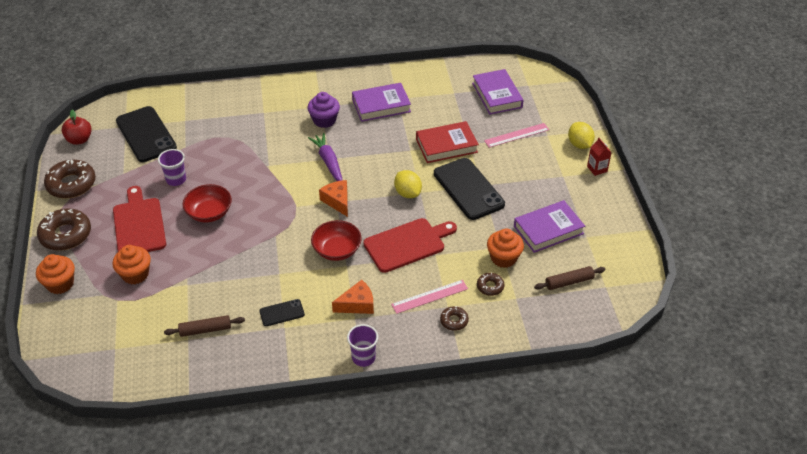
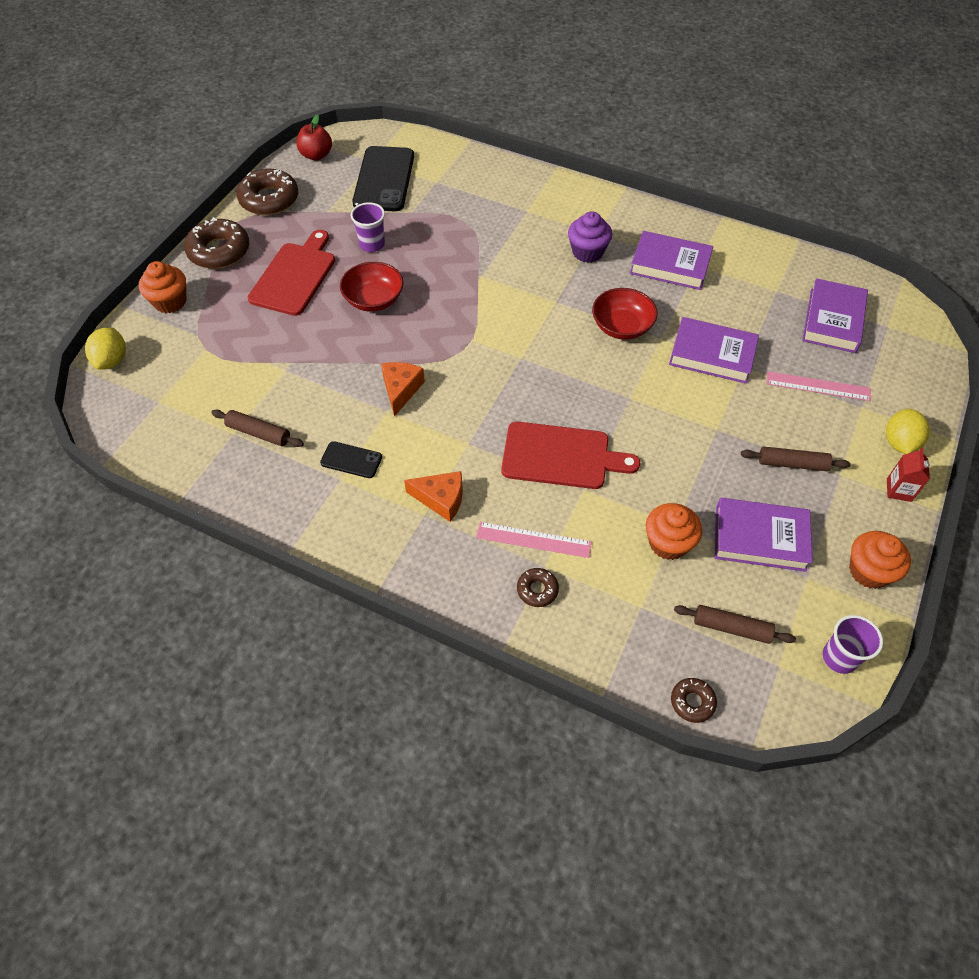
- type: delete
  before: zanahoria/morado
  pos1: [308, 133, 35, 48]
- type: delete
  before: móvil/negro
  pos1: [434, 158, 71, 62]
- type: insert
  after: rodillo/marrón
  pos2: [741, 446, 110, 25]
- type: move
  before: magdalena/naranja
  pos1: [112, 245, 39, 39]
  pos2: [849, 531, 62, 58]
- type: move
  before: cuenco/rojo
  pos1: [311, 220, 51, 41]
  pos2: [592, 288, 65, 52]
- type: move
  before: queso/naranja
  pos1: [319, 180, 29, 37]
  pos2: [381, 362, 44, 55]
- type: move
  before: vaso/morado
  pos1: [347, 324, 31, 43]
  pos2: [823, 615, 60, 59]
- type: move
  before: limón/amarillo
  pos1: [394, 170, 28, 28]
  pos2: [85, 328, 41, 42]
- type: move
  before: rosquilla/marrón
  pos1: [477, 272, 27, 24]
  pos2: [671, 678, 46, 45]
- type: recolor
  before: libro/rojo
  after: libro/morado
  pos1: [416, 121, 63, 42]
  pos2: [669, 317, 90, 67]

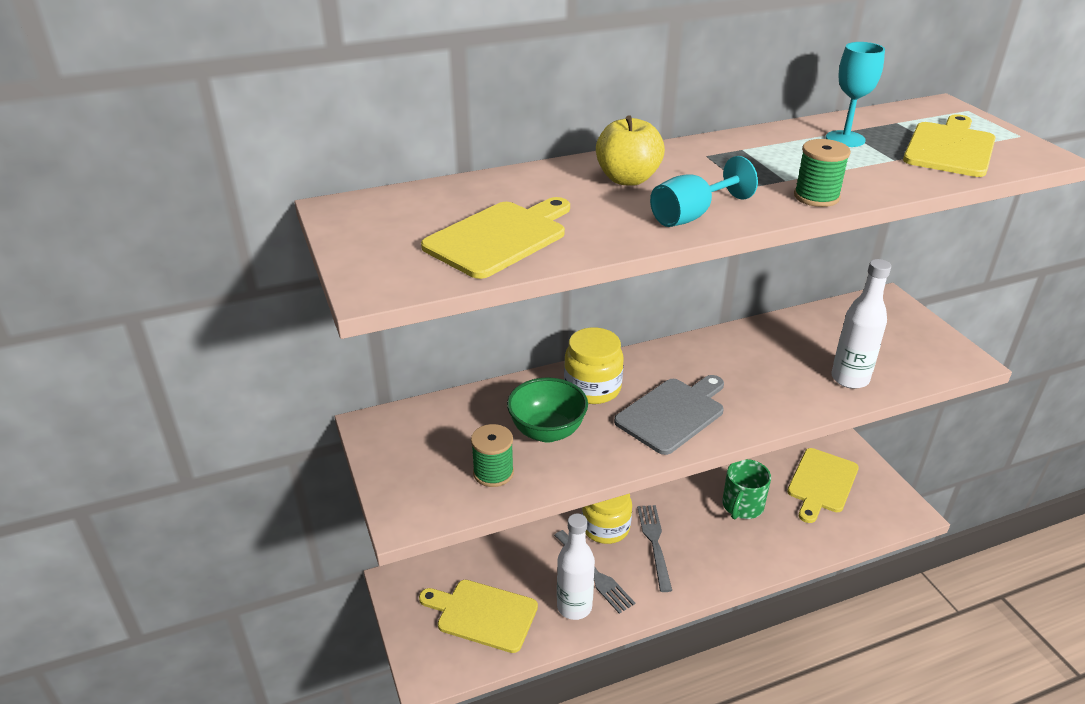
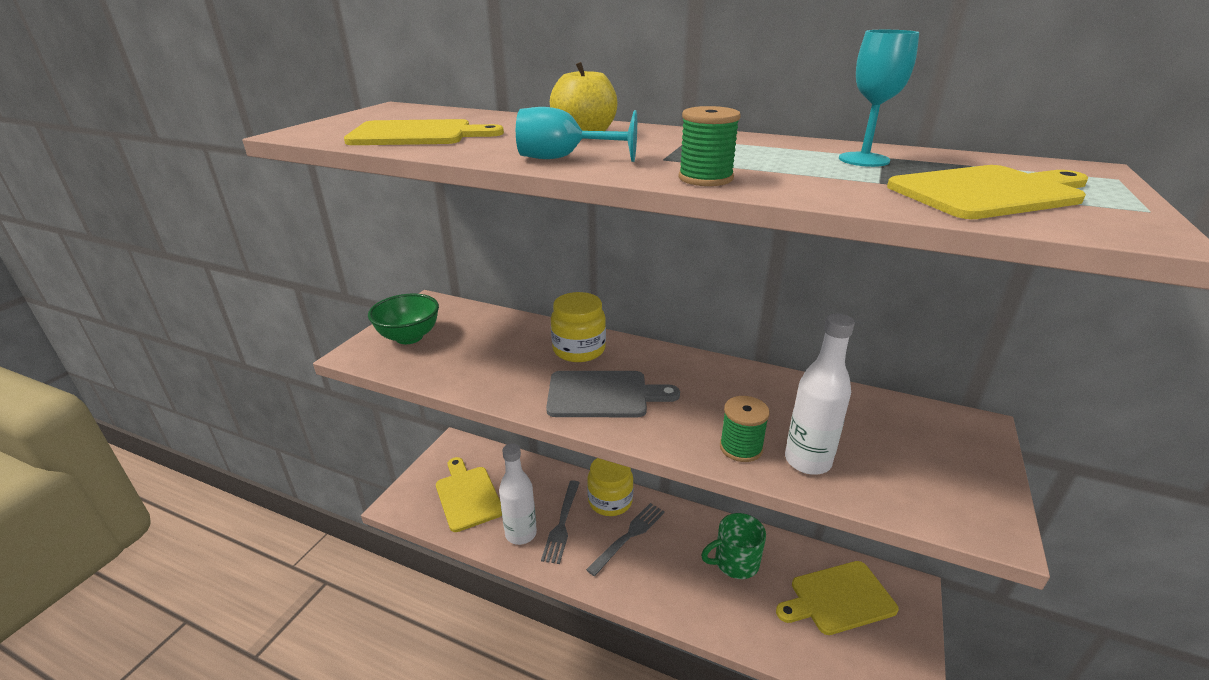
- type: move
  before: carrete/verde
  pos1: [471, 424, 43, 63]
  pos2: [720, 396, 50, 66]
- type: move
  before: cuenco/verde
  pos1: [507, 377, 81, 65]
  pos2: [368, 293, 71, 51]

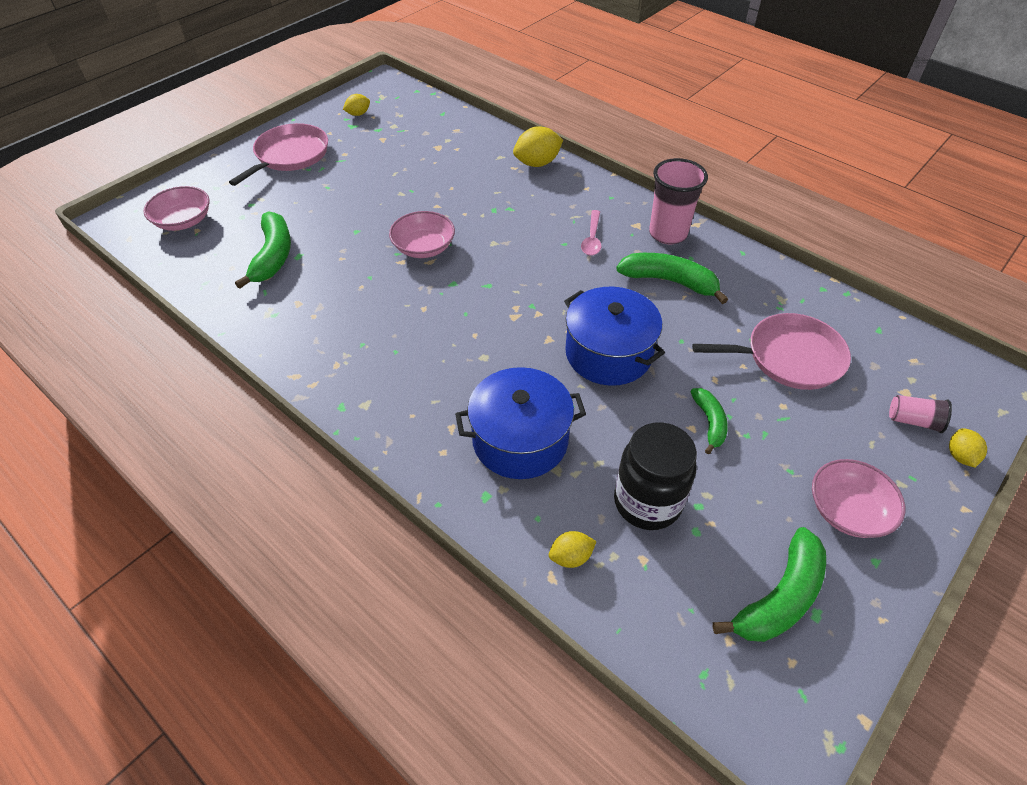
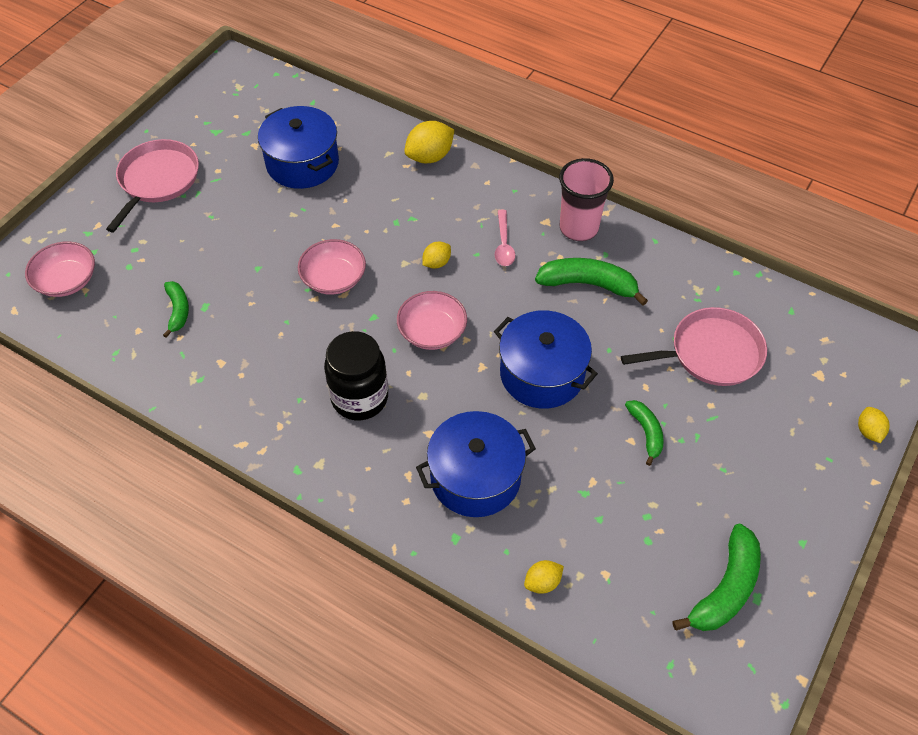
- type: delete
  before: vaso/rosa
  pos1: [889, 395, 63, 38]
- type: insert
  after: olla/azul
  pos2: [258, 106, 81, 83]
- type: move
  before: limón/amarillo
  pos1: [343, 94, 27, 22]
  pos2: [422, 242, 29, 26]
- type: move
  before: tarro/negro
  pos1: [614, 422, 83, 108]
  pos2: [324, 331, 64, 89]
- type: move
  before: cuenco/rosa
  pos1: [812, 459, 93, 79]
  pos2: [397, 291, 70, 59]
- type: resize
  before: plátano/verde
  pos1: [235, 211, 56, 78]
  pos2: [163, 281, 26, 57]
  scale: 0.6

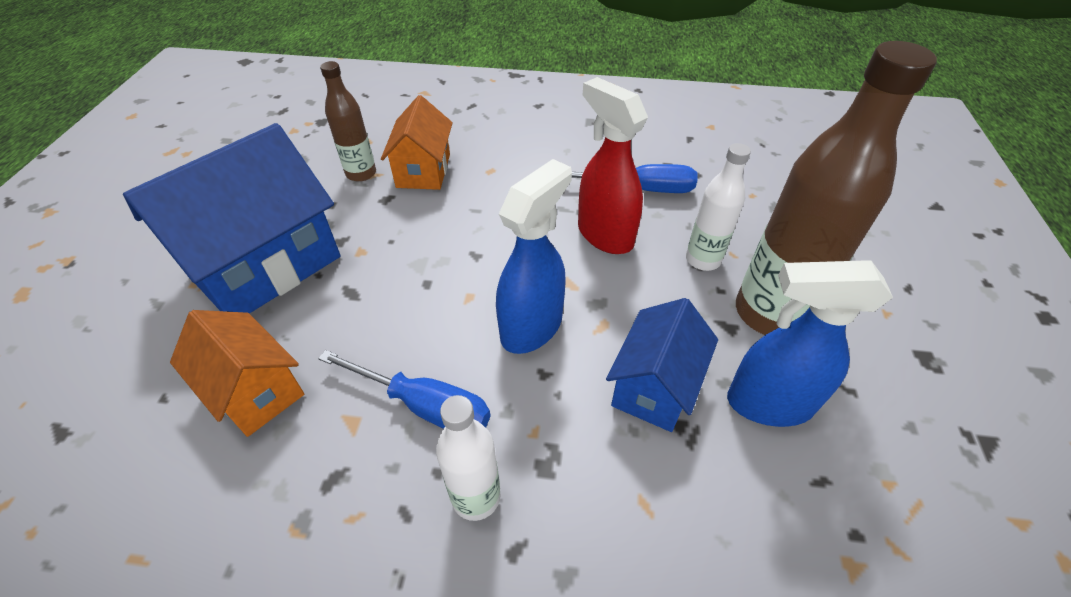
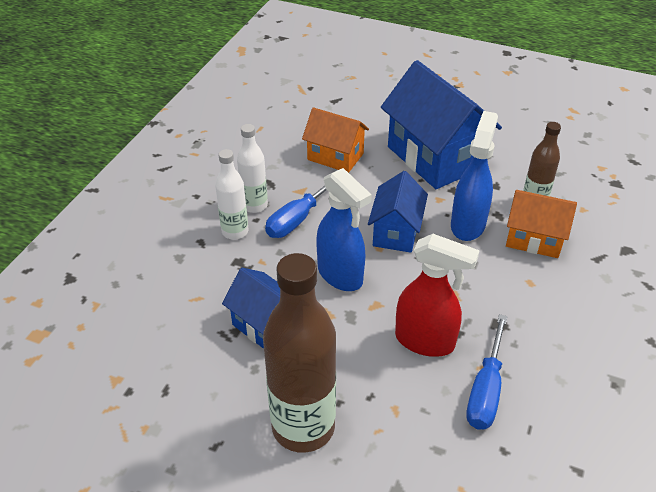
- type: insert
  after: casa/azul
  pos2: [368, 171, 60, 82]
- type: move
  before: botella/blanco
  pos1: [686, 143, 65, 128]
  pos2: [237, 124, 31, 89]
- type: move
  before: pulverizador/azul
  pos1: [727, 260, 166, 167]
  pos2: [451, 111, 47, 130]
- type: rotate
  before: casa/naranja
  pos1: [170, 310, 134, 127]
  pos2: [302, 107, 67, 66]
  turn: 60
- type: rotate
  before: pulverizador/rojo
  pos1: [578, 77, 70, 177]
  pos2: [395, 234, 85, 123]
  turn: 45

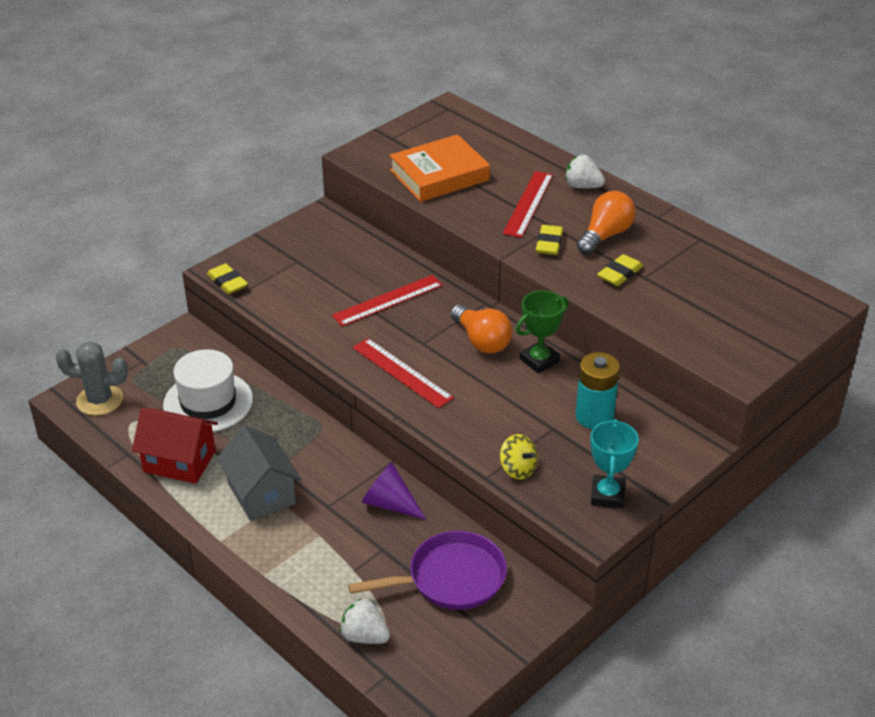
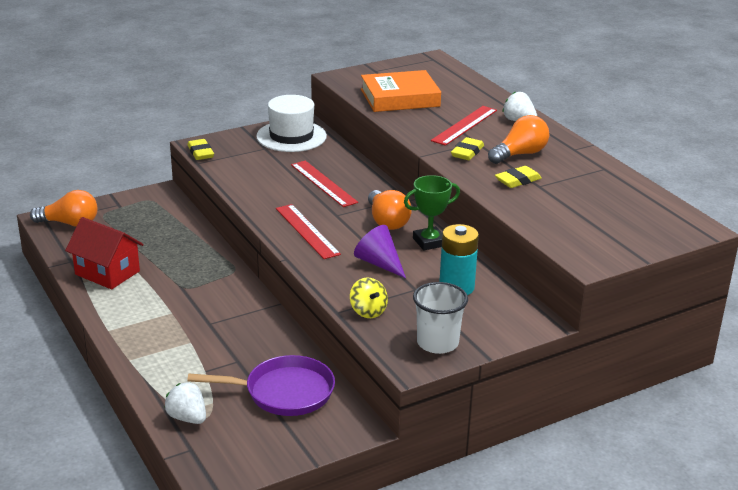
- type: delete
  before: casa/gris
  pos1: [217, 426, 84, 95]
- type: move
  before: sombrero/blanco
  pos1: [163, 349, 90, 83]
  pos2: [256, 95, 71, 57]
- type: move
  before: cono/morado
  pos1: [362, 462, 64, 58]
  pos2: [354, 225, 52, 53]
- type: replace
  before: cactus/gris
  after: bombilla/naranja
  pos1: [56, 341, 72, 75]
  pos2: [30, 190, 67, 36]
- type: replace
  before: trofeo/turquesa
  after: vaso/blanco
  pos1: [590, 419, 49, 89]
  pos2: [413, 282, 55, 72]
- type: rotate
  before: regla/rojo
  pos1: [332, 275, 111, 51]
  pos2: [291, 161, 67, 46]
  turn: 75

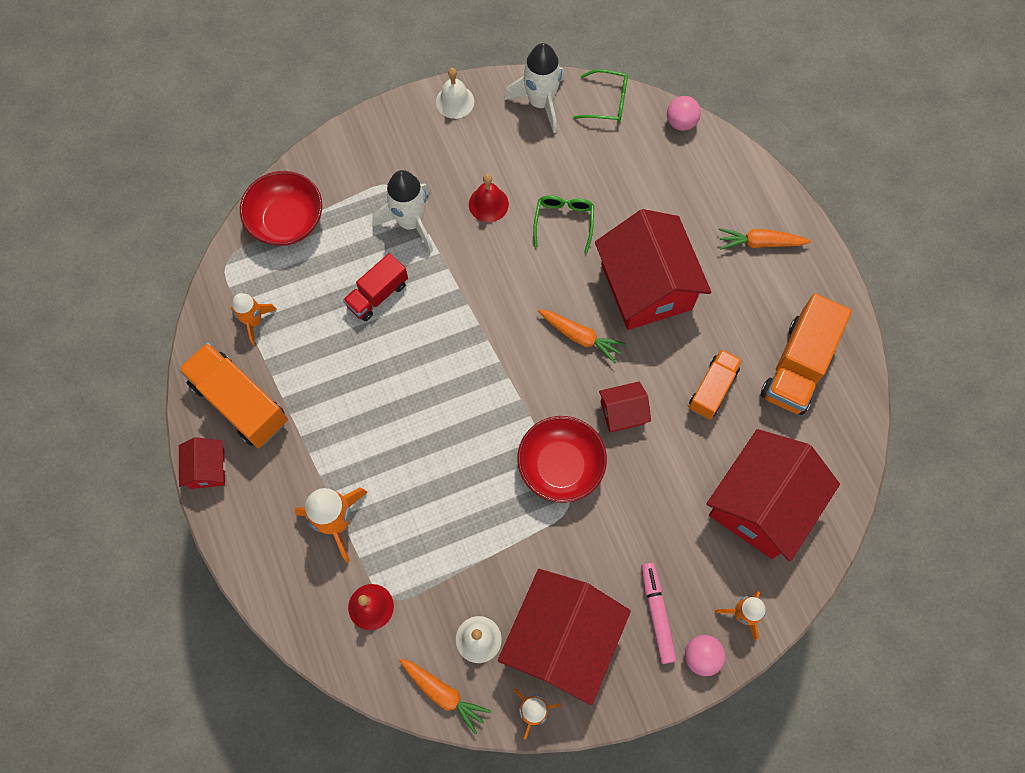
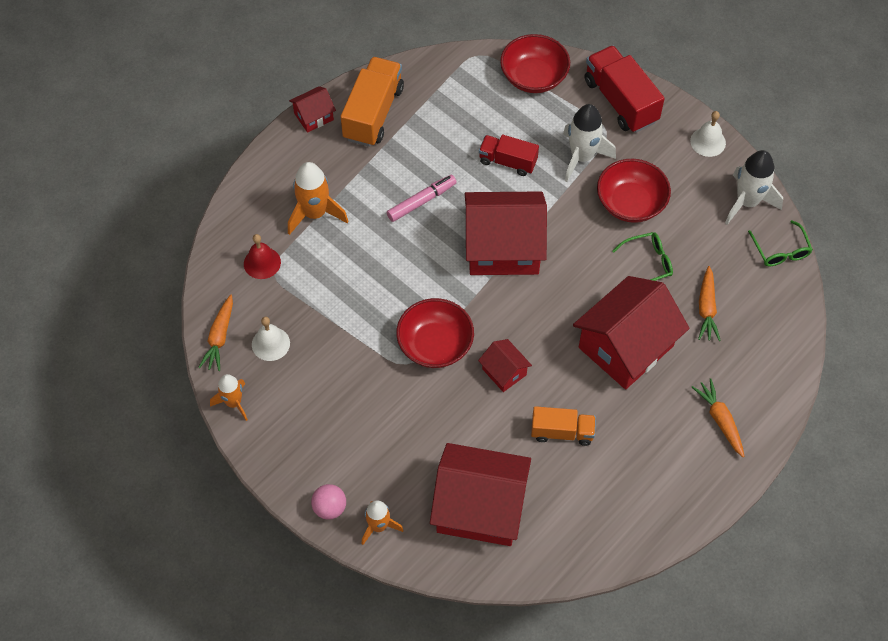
- type: delete
  before: cohete/naranja
  pos1: [230, 293, 47, 52]
- type: delete
  before: pelota/rosa
  pos1: [667, 96, 34, 35]
- type: delete
  before: camión/naranja
  pos1: [761, 293, 91, 122]
- type: insert
  after: camión/rojo
  pos2: [584, 45, 81, 88]
- type: move
  before: casa/rojo
  pos1: [498, 569, 133, 136]
  pos2: [465, 191, 82, 84]
- type: move
  before: zanahoria/naranja
  pos1: [538, 309, 88, 55]
  pos2: [698, 266, 23, 75]
- type: move
  before: rotulador/rosa
  pos1: [641, 563, 36, 101]
  pos2: [387, 175, 70, 47]
- type: replace
  before: campana/rojo
  after: cuenco/rojo
  pos1: [469, 174, 40, 48]
  pos2: [597, 159, 74, 64]

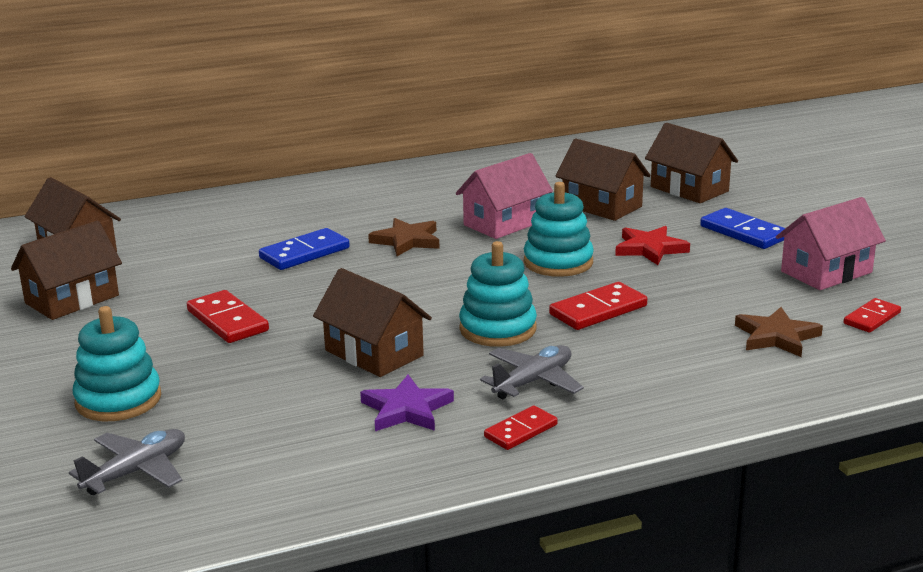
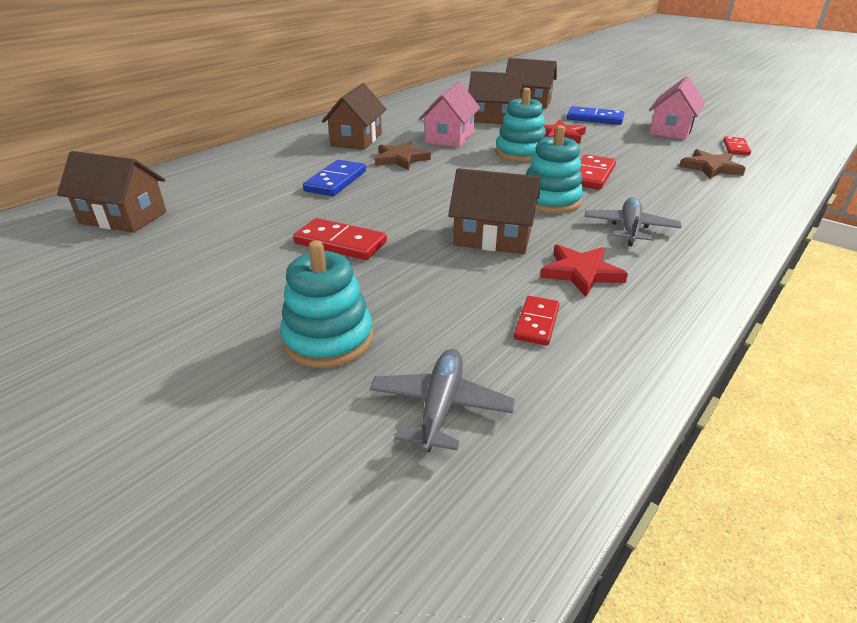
- type: move
  before: casa/marrón
  pos1: [11, 220, 111, 100]
  pos2: [322, 83, 64, 67]
- type: move
  before: ficha de dominó/rojo
  pos1: [484, 406, 74, 44]
  pos2: [514, 296, 46, 50]
- type: recolor
  before: estrella/morado
  after: estrella/rojo
  pos1: [360, 375, 94, 56]
  pos2: [540, 245, 88, 52]

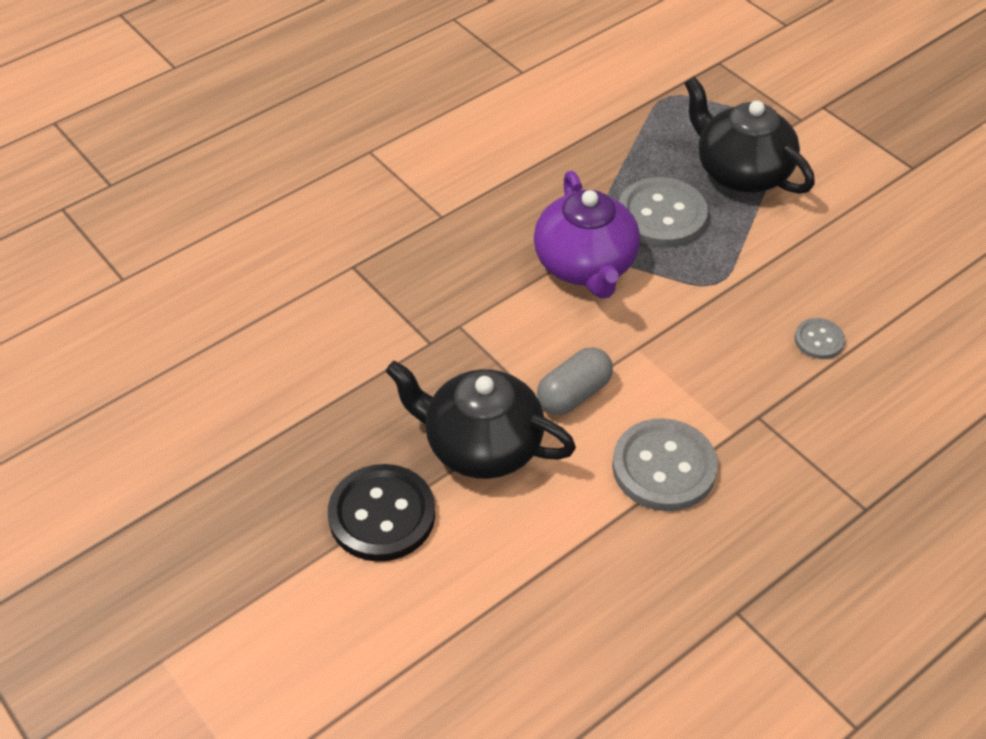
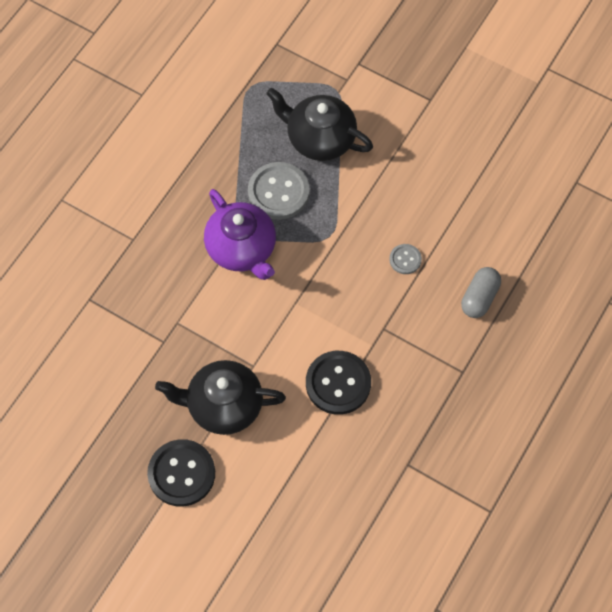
- type: move
  before: cápsula/gris
  pos1: [537, 347, 76, 68]
  pos2: [461, 267, 40, 51]
- type: recolor
  before: botón/gris
  after: botón/negro
  pos1: [612, 418, 106, 93]
  pos2: [306, 351, 65, 64]

